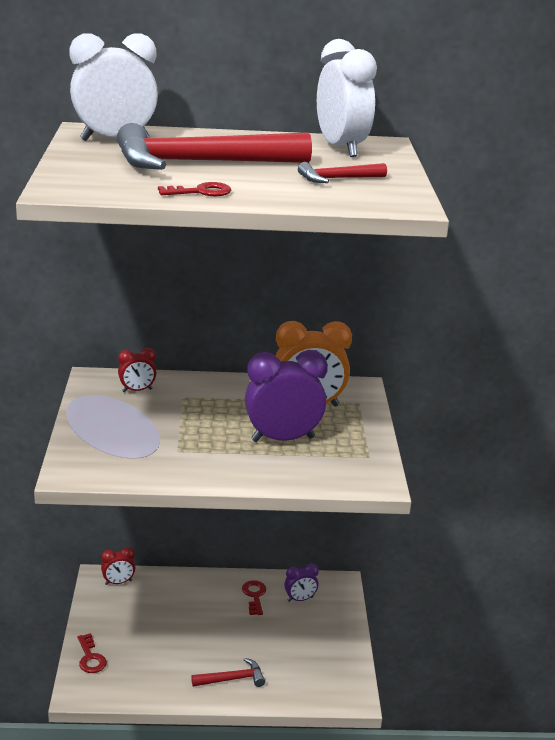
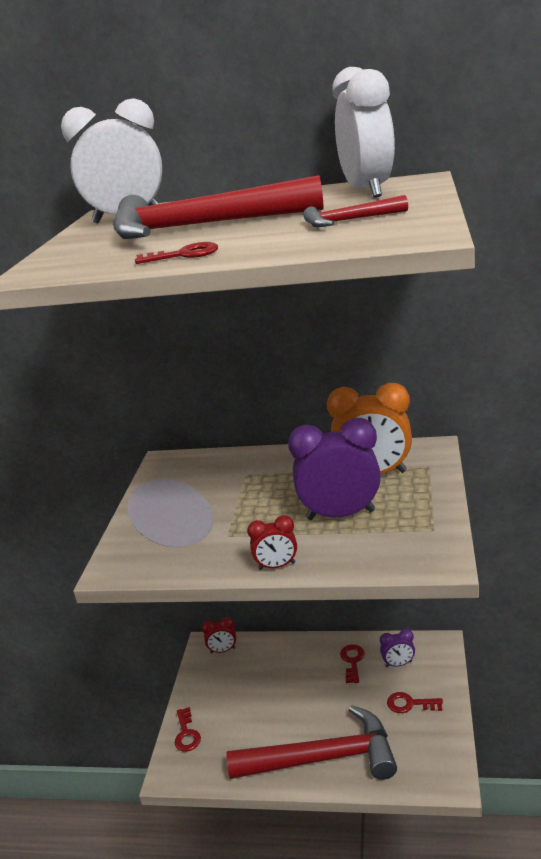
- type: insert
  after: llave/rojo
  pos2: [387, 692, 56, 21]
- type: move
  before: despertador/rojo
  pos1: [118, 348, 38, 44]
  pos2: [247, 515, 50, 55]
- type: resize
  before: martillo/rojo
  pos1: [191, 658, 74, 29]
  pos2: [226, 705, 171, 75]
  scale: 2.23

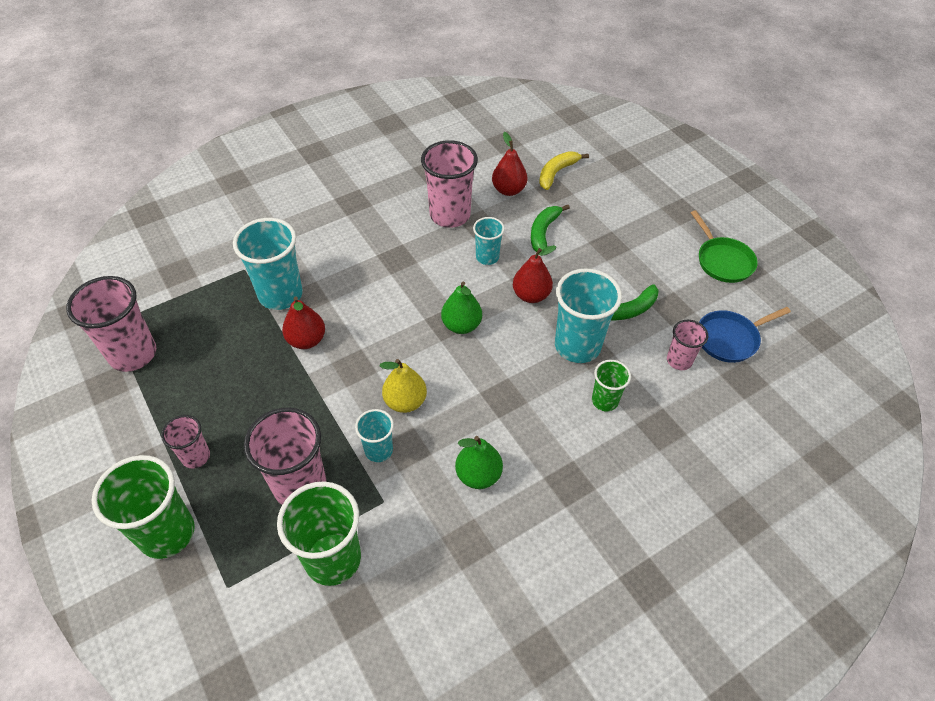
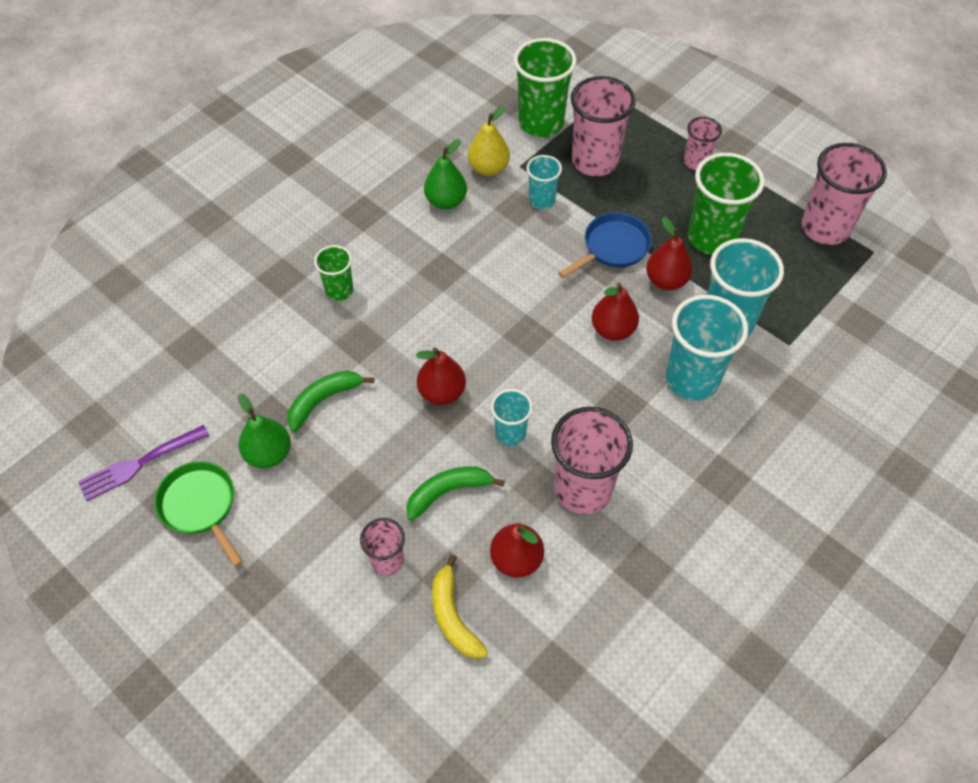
- type: insert
  after: tenedor/morado
  pos2: [78, 425, 131, 76]
- type: insert
  after: pera/rojo
  pos2: [592, 283, 47, 58]
- type: move
  before: vaso/verde
  pos1: [92, 455, 103, 104]
  pos2: [688, 153, 77, 102]
- type: move
  before: pera/amarillo
  pos1: [380, 359, 47, 54]
  pos2: [468, 106, 42, 70]
- type: move
  before: pera/verde
  pos1: [441, 281, 41, 53]
  pos2: [238, 394, 53, 74]
- type: move
  before: vaso/turquesa
  pos1: [555, 268, 67, 95]
  pos2: [666, 295, 82, 106]
- type: move
  before: vaso/rosa
  pos1: [667, 320, 41, 50]
  pos2: [360, 518, 45, 58]
- type: move
  before: sartén/azul
  pos1: [699, 307, 92, 56]
  pos2: [558, 212, 94, 66]
- type: rotate
  before: plátano/verde
  pos1: [531, 205, 39, 47]
  pos2: [406, 466, 99, 55]
  turn: -120
- type: rotate
  before: plátano/amarillo
  pos1: [539, 151, 50, 39]
  pos2: [432, 555, 56, 104]
  turn: 135

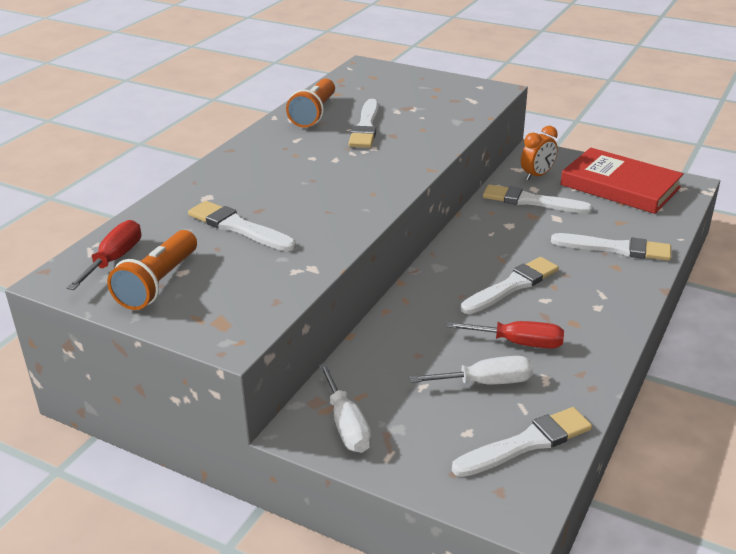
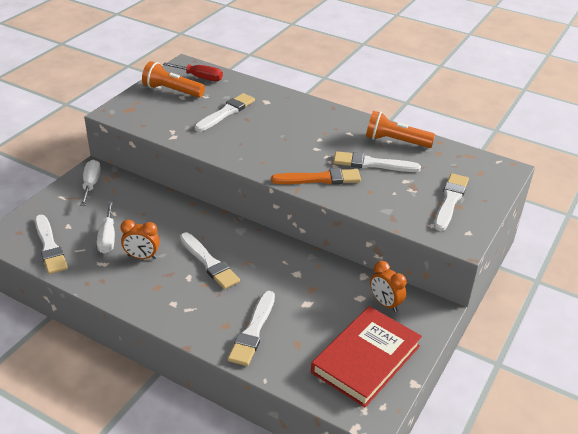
- type: insert
  after: pincel/naranja
  pos2: [271, 168, 90, 16]
- type: move
  before: pincel/blanco
  pos1: [483, 184, 110, 30]
  pos2: [434, 173, 35, 58]
- type: replace
  before: destornillador/rojo
  after: despertador/naranja
  pos1: [446, 321, 118, 28]
  pos2: [120, 220, 40, 39]
- type: rotate
  before: destornillador/blanco
  pos1: [319, 363, 53, 90]
  pos2: [80, 160, 21, 46]
  turn: 105

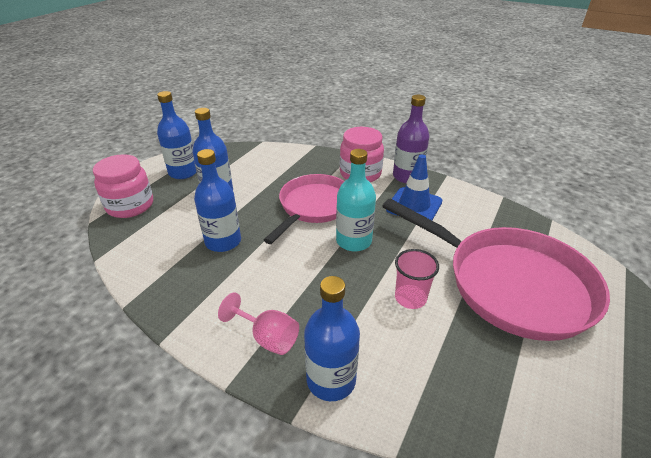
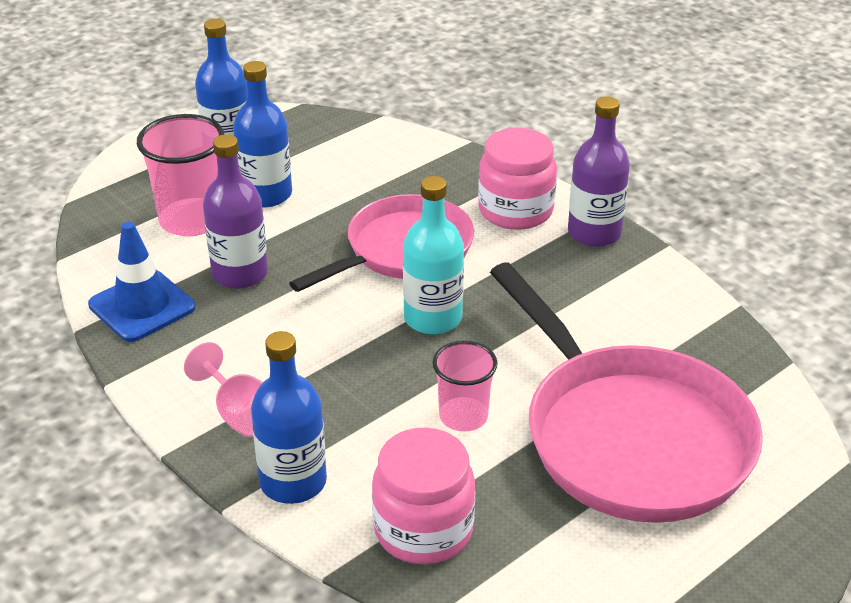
- type: insert
  after: vaso/rosa
  pos2: [137, 114, 88, 123]
- type: move
  before: tarro/rosa
  pos1: [93, 154, 60, 64]
  pos2: [372, 427, 103, 137]
- type: move
  before: cono de tráfico/azul
  pos1: [386, 155, 56, 65]
  pos2: [88, 222, 107, 120]
- type: recolor
  before: botella/azul
  after: botella/morado
  pos1: [194, 149, 47, 103]
  pos2: [203, 134, 65, 155]

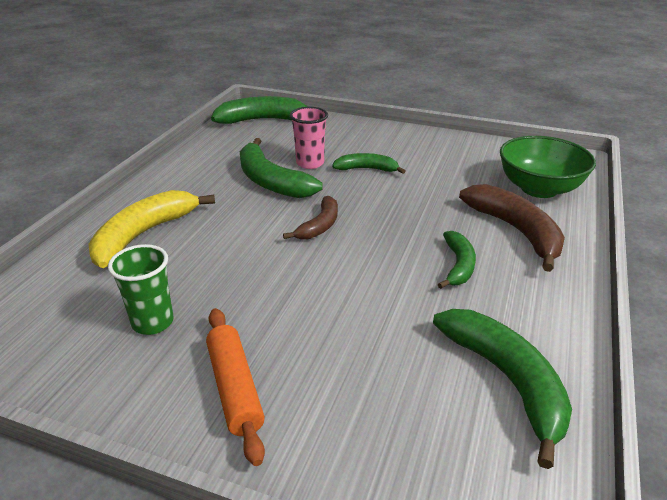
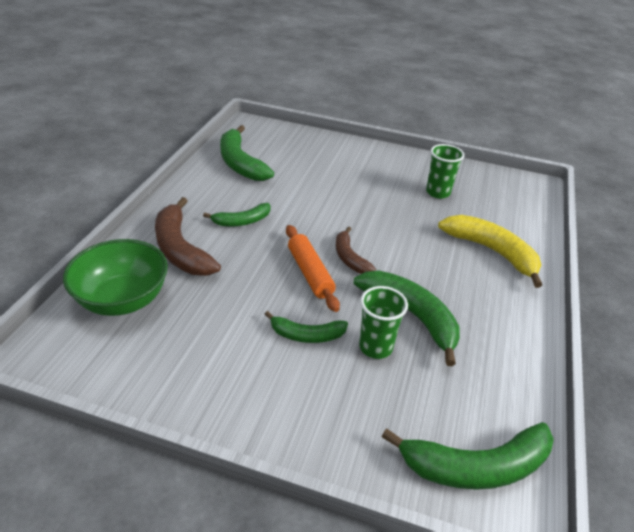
- type: move
  before: rodillo/naranja
  pos1: [206, 308, 59, 158]
  pos2: [286, 225, 54, 87]
- type: recolor
  before: vaso/rosa
  after: vaso/verde
  pos1: [290, 107, 38, 62]
  pos2: [359, 286, 49, 73]
- type: rotate
  before: plátano/amarillo
  pos1: [88, 190, 127, 78]
  pos2: [438, 215, 104, 73]
  turn: -75
- type: rotate
  before: plátano/marrón
  pos1: [283, 196, 55, 44]
  pos2: [336, 226, 40, 48]
  turn: -45
- type: rotate
  before: plátano/verde
  pos1: [438, 231, 38, 58]
  pos2: [203, 203, 68, 23]
  turn: -120

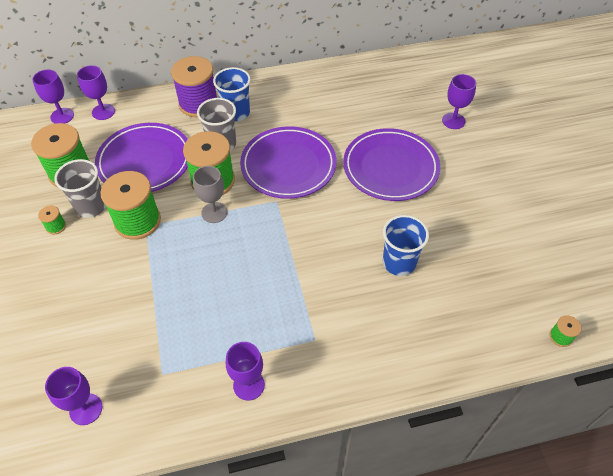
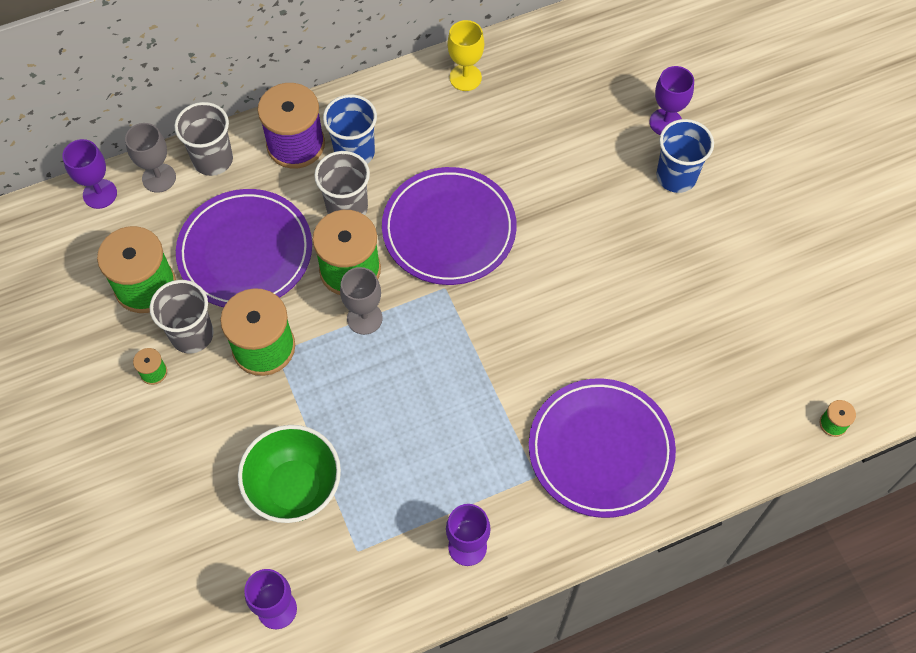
- type: insert
  after: vaso/gris
  pos2: [174, 102, 59, 74]
- type: insert
  after: cuenco/verde
  pos2: [238, 425, 103, 98]
- type: insert
  after: copa/amarillo
  pos2: [447, 20, 37, 71]
- type: move
  before: plato/morado
  pos1: [343, 128, 97, 73]
  pos2: [529, 378, 147, 140]
- type: move
  before: vaso/azul
  pos1: [383, 215, 46, 61]
  pos2: [656, 119, 58, 74]
- type: recolor
  before: copa/morado
  after: copa/gris
  pos1: [77, 65, 38, 55]
  pos2: [125, 123, 51, 70]

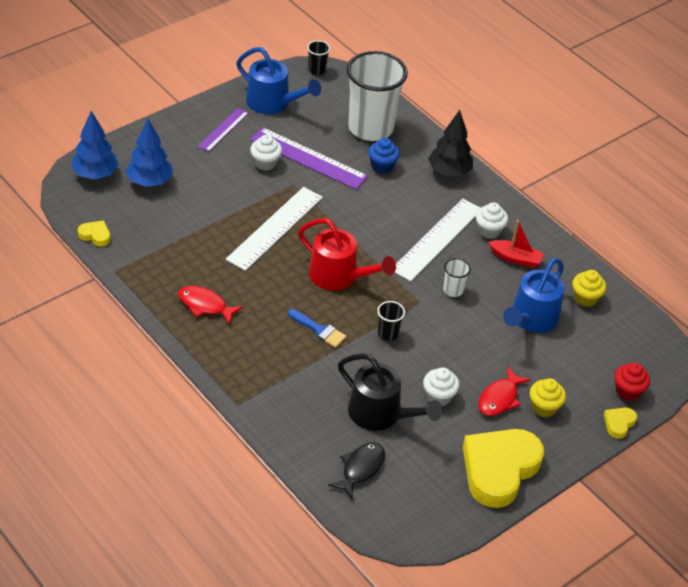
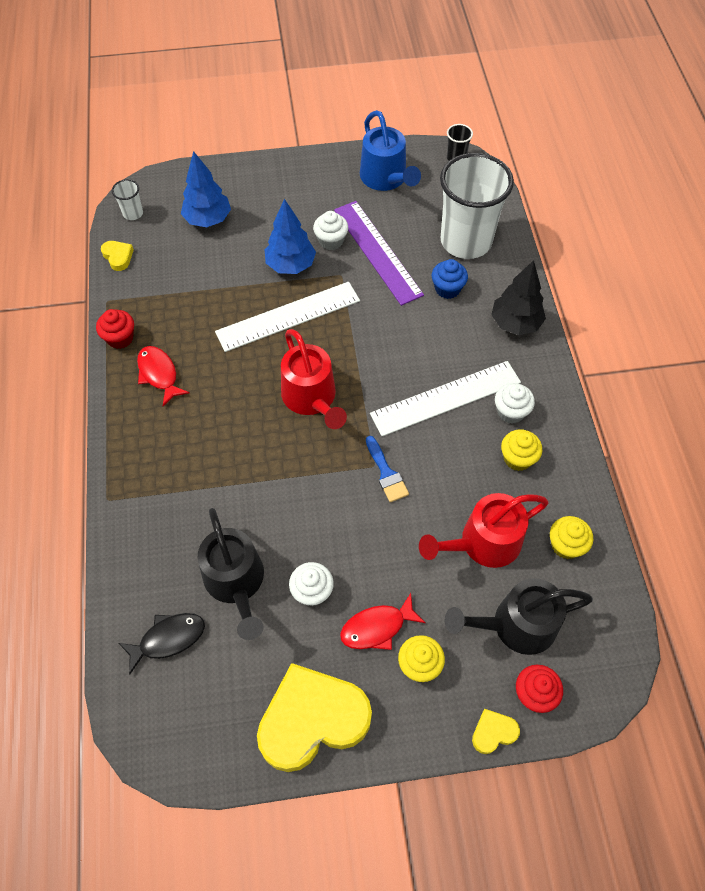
- type: delete
  before: regla/morado
  pos1: [197, 108, 52, 44]
- type: delete
  before: vaso/negro
  pos1: [377, 301, 28, 40]
- type: insert
  after: magdalena/rojo
  pos2: [96, 309, 38, 40]
- type: insert
  after: regadera/negro
  pos2: [445, 578, 148, 77]
- type: move
  before: árbol/azul
  pos1: [71, 111, 48, 68]
  pos2: [265, 199, 51, 75]
- type: move
  before: pincel/azul
  pos1: [288, 309, 58, 39]
  pos2: [366, 436, 43, 66]
- type: move
  before: vaso/blanco
  pos1: [443, 258, 28, 39]
  pos2: [112, 179, 31, 41]
- type: replace
  before: barco/rojo
  after: magdalena/amarillo
  pos1: [488, 220, 56, 48]
  pos2: [501, 429, 41, 42]
- type: recolor
  before: regadera/azul
  after: regadera/rojo
  pos1: [503, 258, 62, 75]
  pos2: [419, 493, 130, 75]

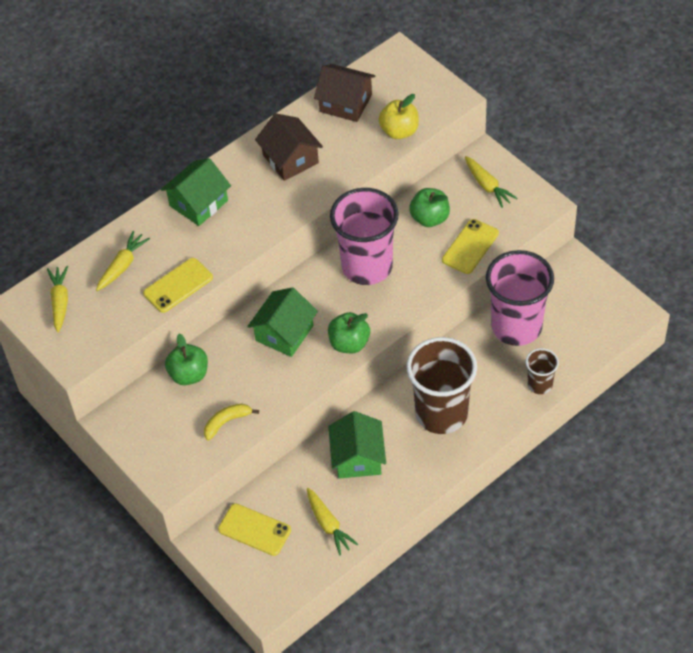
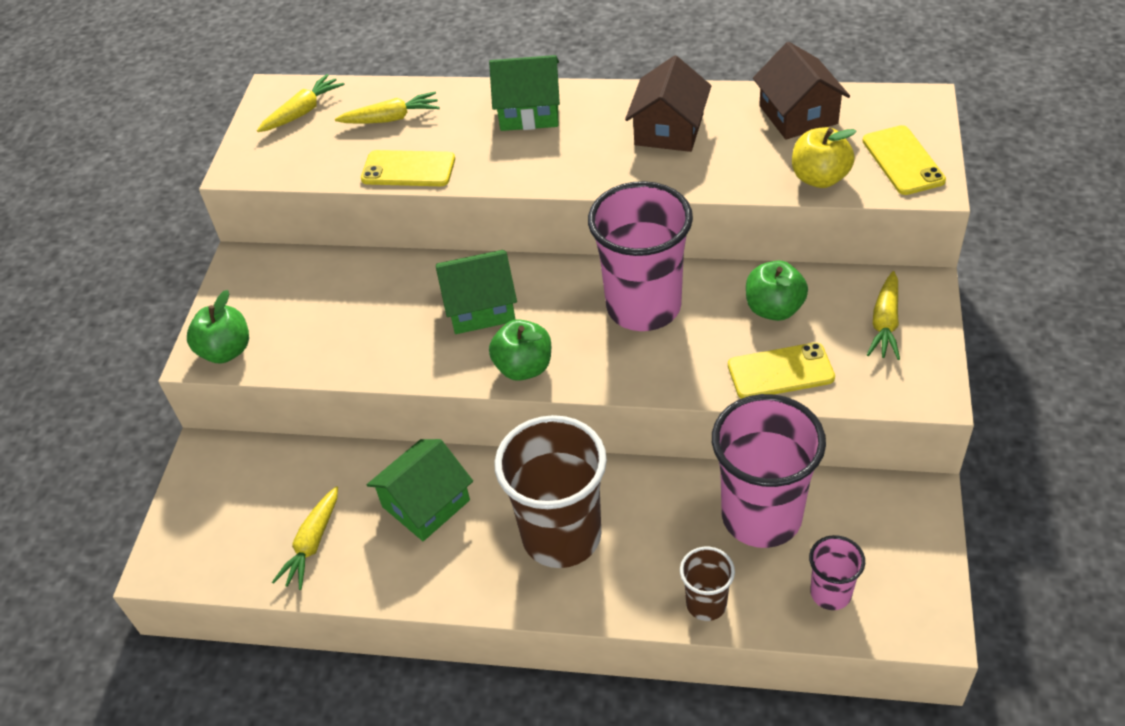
- type: delete
  before: plátano/amarillo
  pos1: [204, 404, 55, 37]
- type: insert
  after: vaso/rosa
  pos2: [809, 535, 56, 75]
- type: move
  before: manzana/verde
  pos1: [165, 334, 43, 51]
  pos2: [187, 290, 62, 73]
- type: move
  before: móvil/amarillo
  pos1: [218, 503, 73, 53]
  pos2: [863, 125, 83, 70]

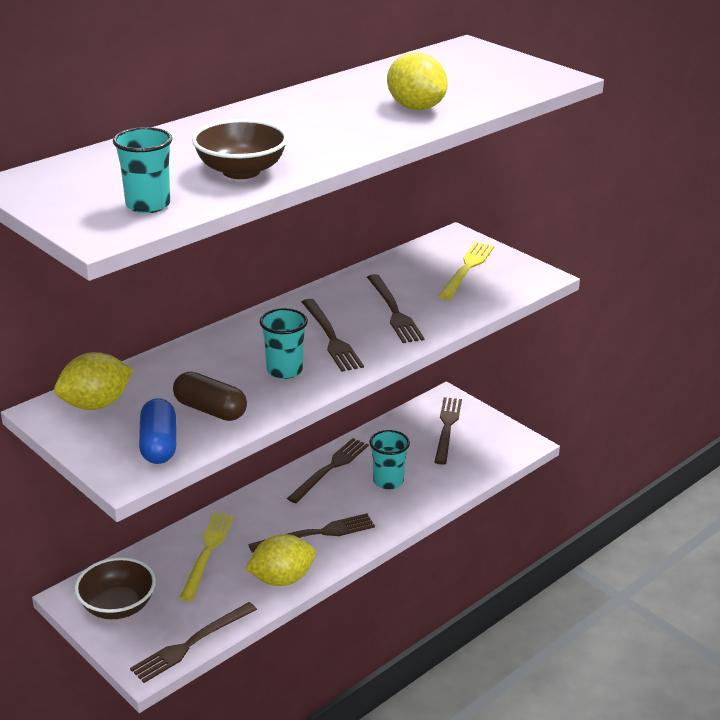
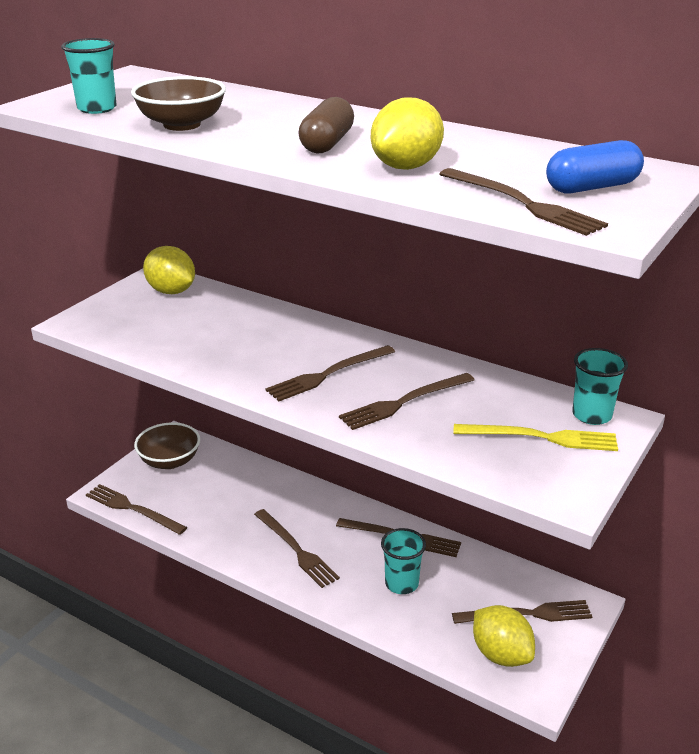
- type: delete
  before: tenedor/amarillo
  pos1: [180, 512, 54, 89]
- type: insert
  after: tenedor/marrón
  pos2: [440, 168, 168, 68]
- type: move
  before: cápsula/azul
  pos1: [139, 398, 37, 66]
  pos2: [546, 140, 98, 53]
- type: move
  before: cápsula/marrón
  pos1: [173, 372, 74, 49]
  pos2: [299, 97, 55, 57]
- type: move
  before: limón/amarillo
  pos1: [245, 534, 71, 52]
  pos2: [473, 605, 62, 62]
- type: move
  before: vaso/turquesa
  pos1: [260, 308, 48, 71]
  pos2: [572, 348, 56, 77]

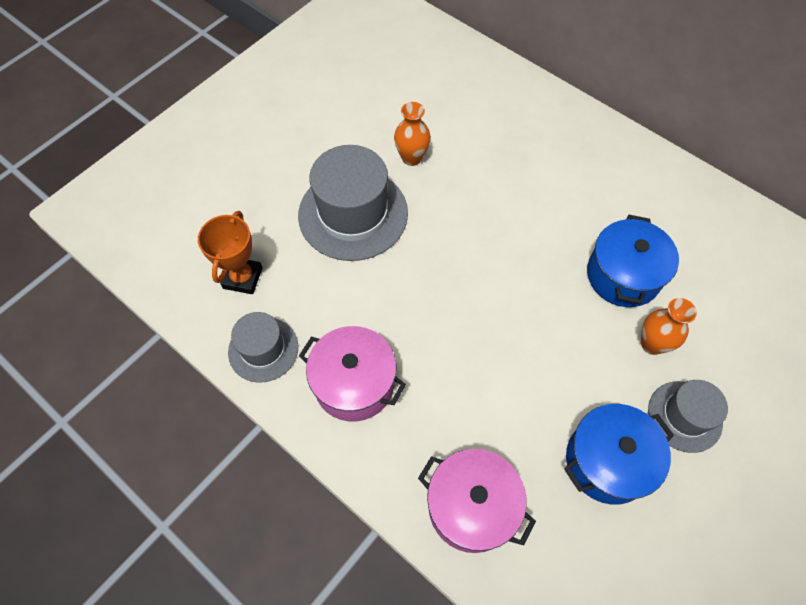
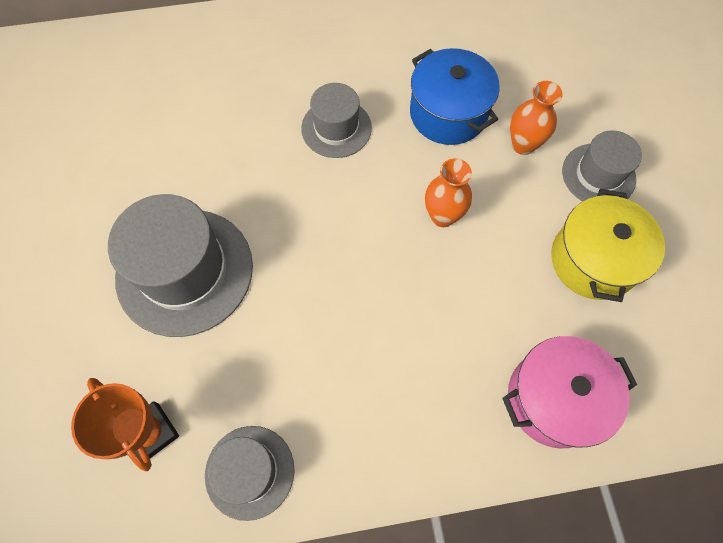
- type: delete
  before: olla/rosa
  pos1: [299, 326, 107, 95]
- type: insert
  after: sombrero/gris
  pos2: [301, 83, 71, 75]
- type: move
  before: florero/naranja
  pos1: [394, 102, 37, 64]
  pos2: [425, 158, 47, 69]
- type: recolor
  before: olla/azul
  after: olla/amarillo
  pos1: [564, 404, 110, 101]
  pos2: [551, 189, 114, 113]

